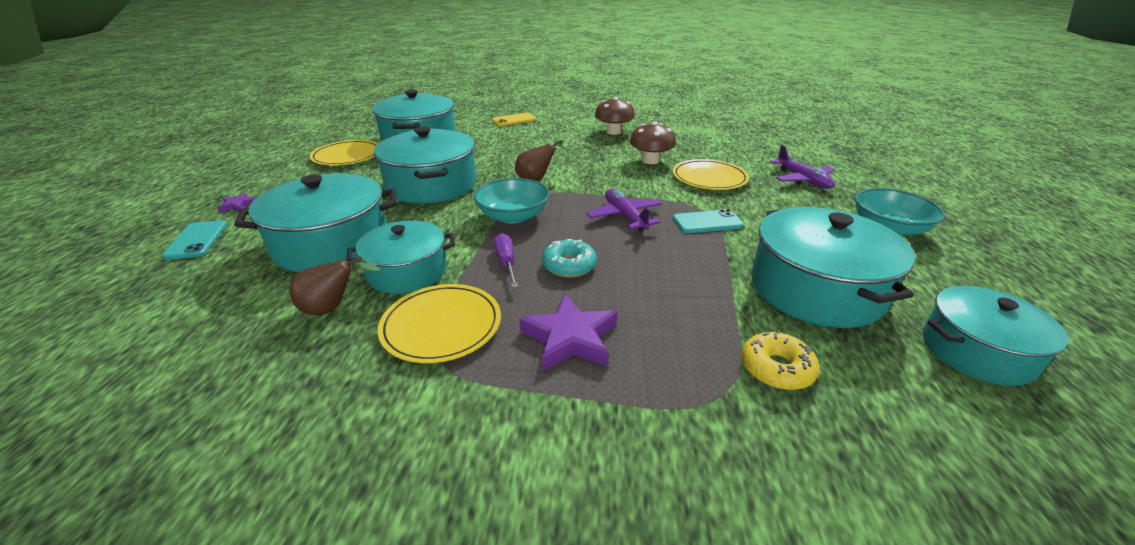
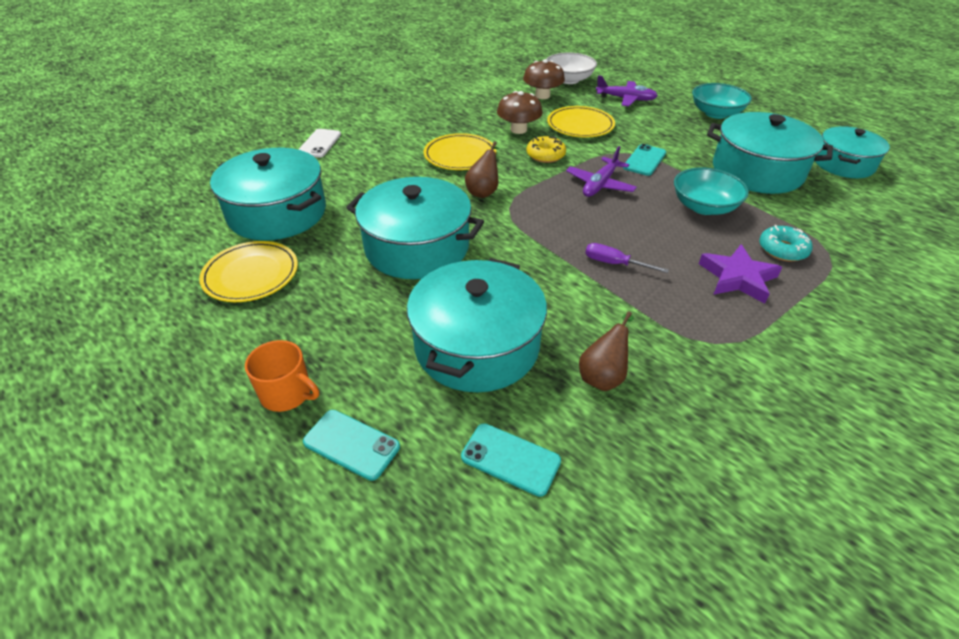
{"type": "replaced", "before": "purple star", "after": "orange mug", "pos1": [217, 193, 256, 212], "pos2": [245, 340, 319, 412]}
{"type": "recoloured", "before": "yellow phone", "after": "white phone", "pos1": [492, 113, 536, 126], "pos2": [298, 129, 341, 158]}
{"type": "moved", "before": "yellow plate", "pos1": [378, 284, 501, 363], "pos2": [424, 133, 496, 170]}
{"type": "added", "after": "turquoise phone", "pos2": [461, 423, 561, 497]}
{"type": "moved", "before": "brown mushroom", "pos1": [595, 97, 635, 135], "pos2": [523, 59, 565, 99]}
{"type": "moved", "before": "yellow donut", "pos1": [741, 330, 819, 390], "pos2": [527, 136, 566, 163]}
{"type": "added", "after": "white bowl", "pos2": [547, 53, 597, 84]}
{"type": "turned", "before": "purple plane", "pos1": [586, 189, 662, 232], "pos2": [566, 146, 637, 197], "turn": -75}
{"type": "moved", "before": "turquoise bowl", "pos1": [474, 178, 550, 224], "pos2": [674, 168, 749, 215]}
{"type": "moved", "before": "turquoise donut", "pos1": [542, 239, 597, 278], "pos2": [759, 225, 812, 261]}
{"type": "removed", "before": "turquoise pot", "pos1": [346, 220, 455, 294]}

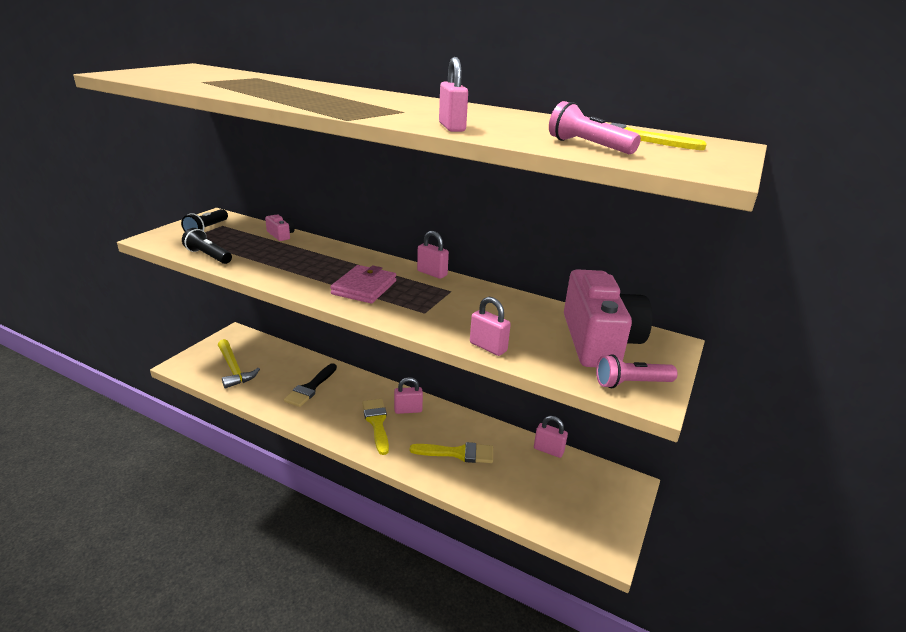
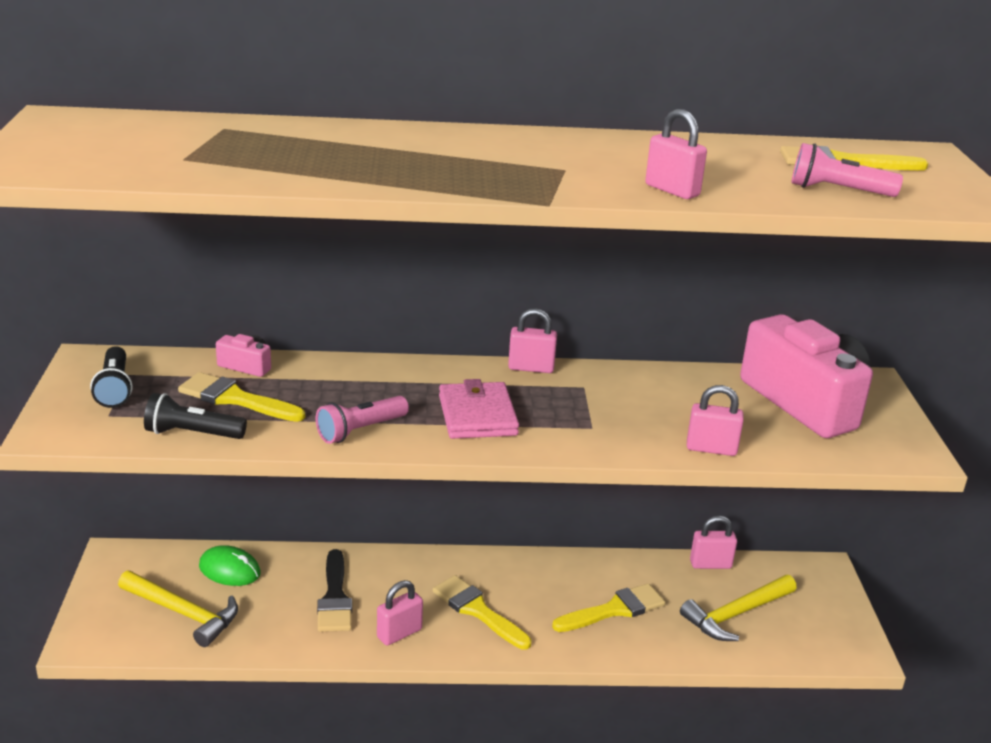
{"type": "added", "after": "yellow brush", "pos2": [178, 372, 305, 422]}
{"type": "added", "after": "green mouse", "pos2": [199, 545, 261, 586]}
{"type": "moved", "before": "pink flashlight", "pos1": [596, 354, 678, 388], "pos2": [316, 396, 409, 444]}
{"type": "moved", "before": "pink padlock", "pos1": [394, 377, 423, 414], "pos2": [377, 580, 423, 646]}
{"type": "added", "after": "yellow hammer", "pos2": [680, 575, 797, 641]}

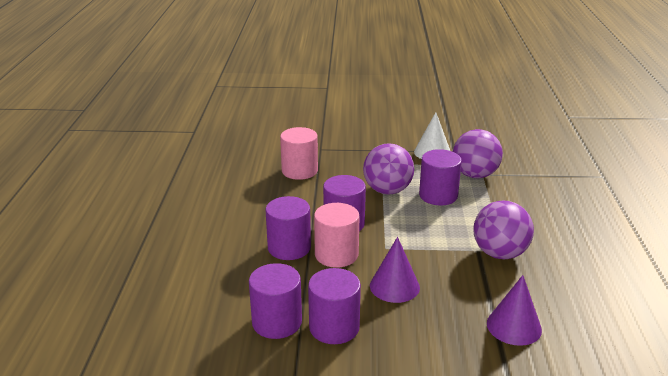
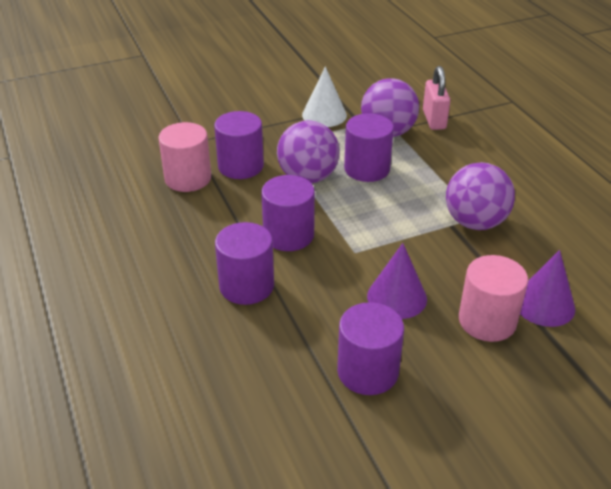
{"type": "moved", "before": "purple cylinder", "pos1": [249, 263, 302, 339], "pos2": [214, 111, 264, 179]}
{"type": "added", "after": "pink padlock", "pos2": [423, 66, 450, 130]}
{"type": "moved", "before": "pink cylinder", "pos1": [314, 203, 360, 268], "pos2": [459, 255, 528, 342]}

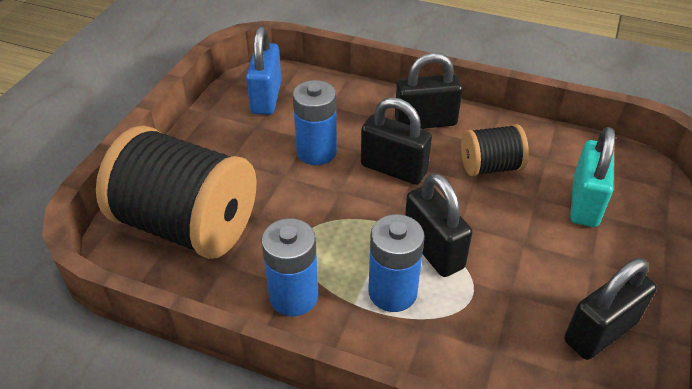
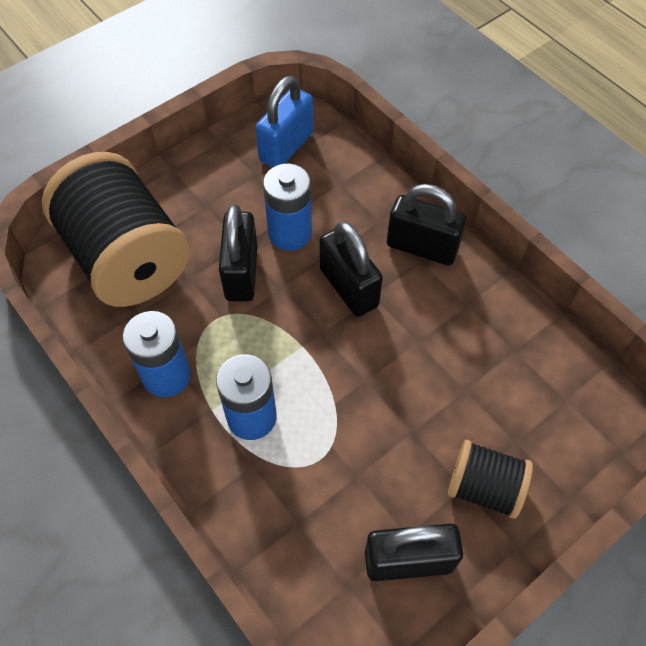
{"type": "moved", "before": "black padlock", "pos1": [405, 173, 472, 277], "pos2": [219, 204, 258, 302]}
{"type": "moved", "before": "black spool", "pos1": [461, 124, 529, 176], "pos2": [448, 440, 533, 519]}
{"type": "removed", "before": "turquoise padlock", "pos1": [570, 127, 615, 227]}

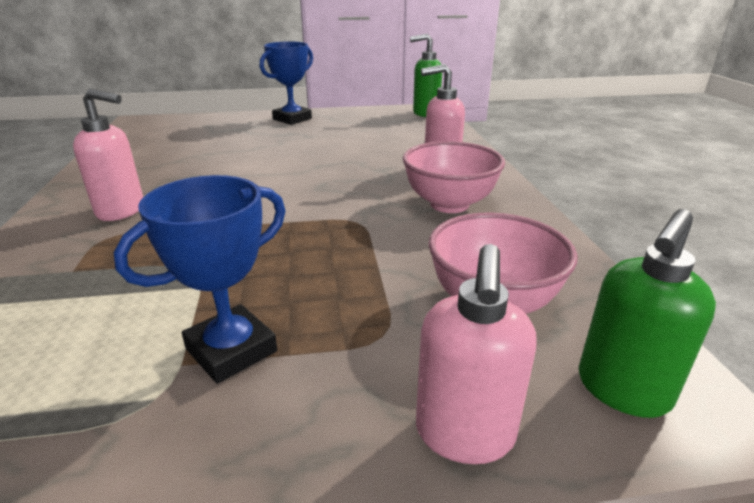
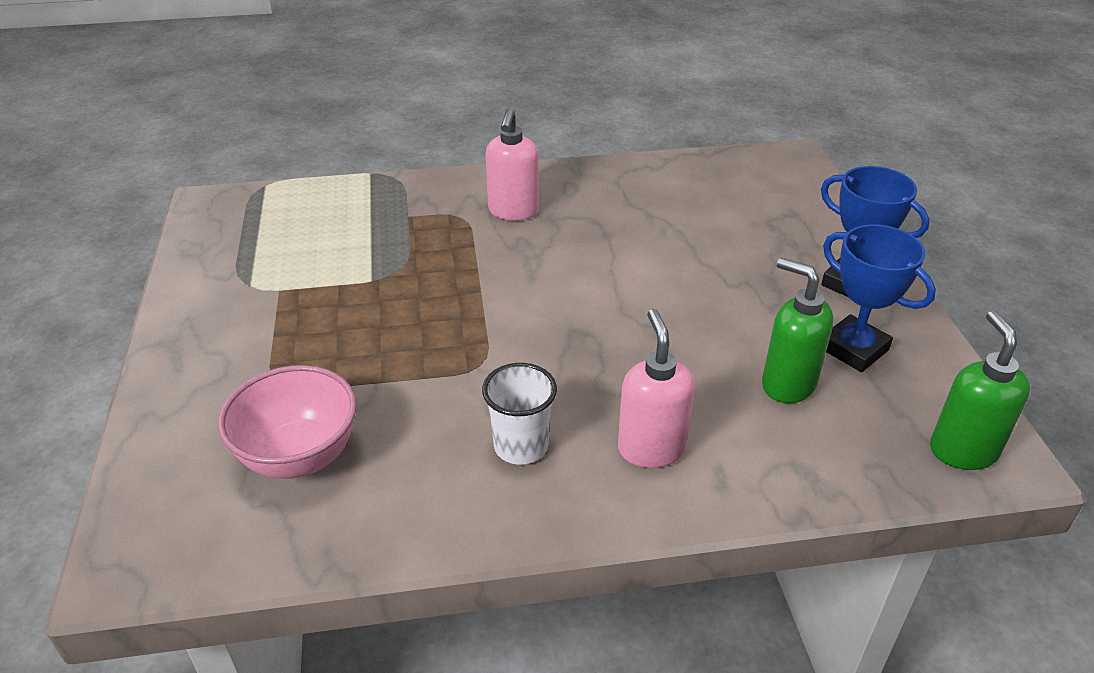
{"type": "replaced", "before": "pink bowl", "after": "white cup", "pos1": [403, 141, 505, 213], "pos2": [482, 363, 557, 465]}
{"type": "moved", "before": "green soap dispenser", "pos1": [579, 209, 716, 418], "pos2": [762, 258, 833, 403]}
{"type": "moved", "before": "blue trophy", "pos1": [114, 175, 286, 384], "pos2": [823, 224, 936, 372]}
{"type": "removed", "before": "pink soap dispenser", "pos1": [416, 244, 537, 464]}

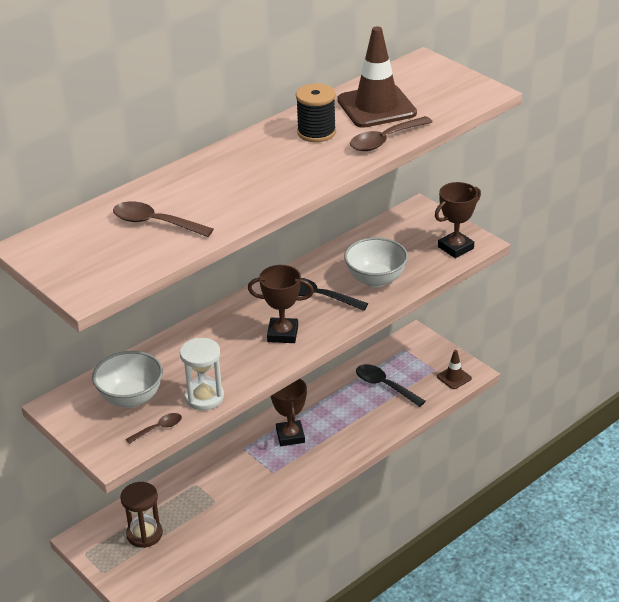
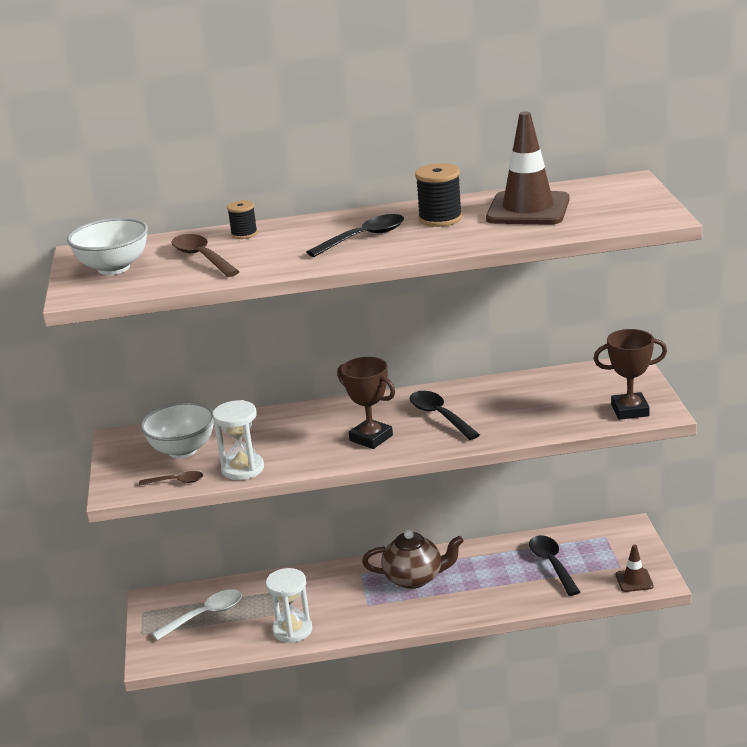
{"type": "moved", "before": "white bowl", "pos1": [344, 237, 408, 288], "pos2": [67, 218, 148, 275]}
{"type": "replaced", "before": "brown hourglass", "after": "white spoon", "pos1": [120, 482, 163, 548], "pos2": [152, 589, 242, 640]}
{"type": "added", "after": "black spool", "pos2": [227, 200, 258, 239]}
{"type": "added", "after": "white hourglass", "pos2": [266, 568, 312, 643]}
{"type": "added", "after": "black spoon", "pos2": [306, 214, 404, 257]}
{"type": "replaced", "before": "brown trophy", "after": "brown teapot", "pos1": [271, 379, 307, 446], "pos2": [362, 529, 464, 589]}
{"type": "removed", "before": "brown spoon", "pos1": [350, 116, 432, 151]}

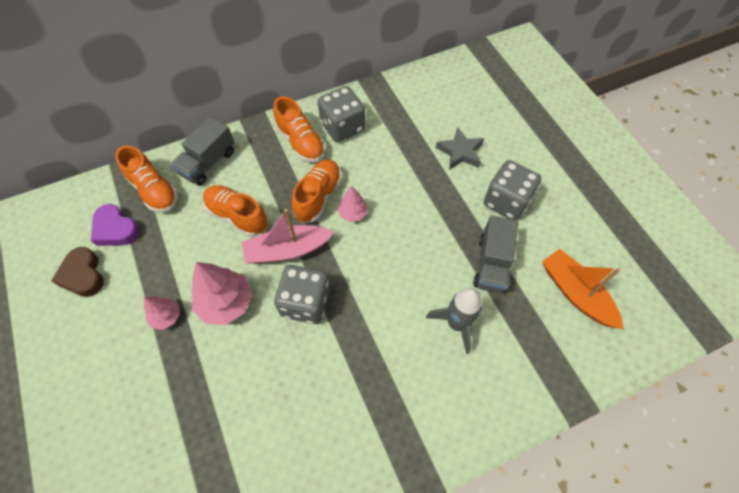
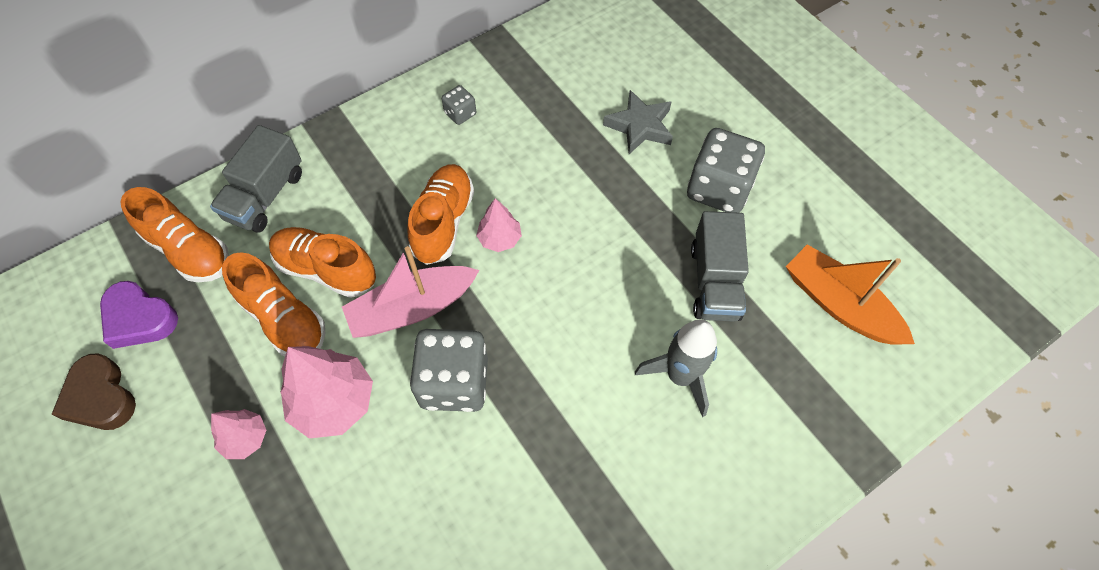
{"type": "moved", "before": "orange shoe", "pos1": [273, 97, 325, 163], "pos2": [222, 252, 325, 356]}
{"type": "resized", "before": "grey dice", "pos1": [318, 86, 365, 142], "pos2": [442, 85, 476, 125], "scale": 0.47}

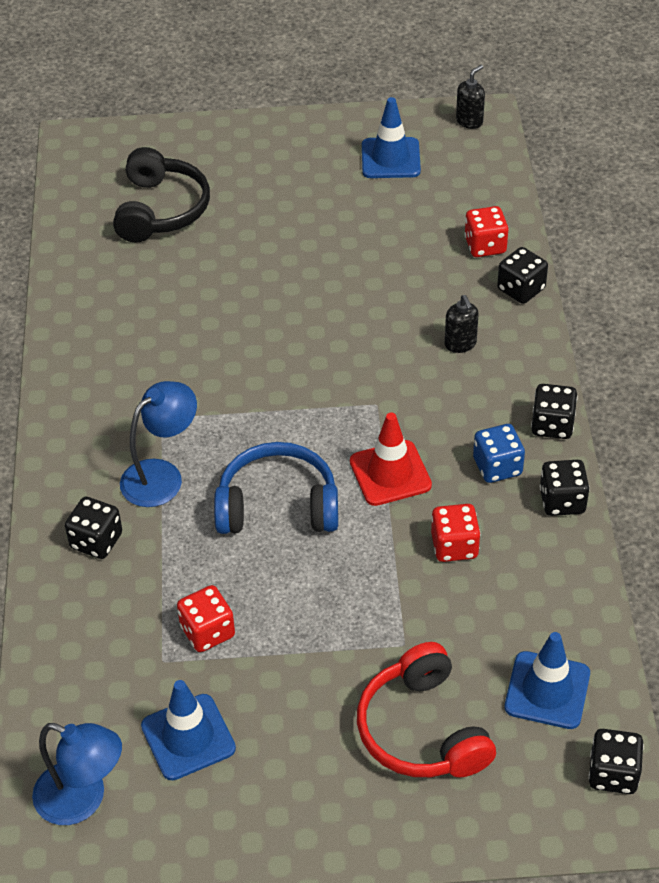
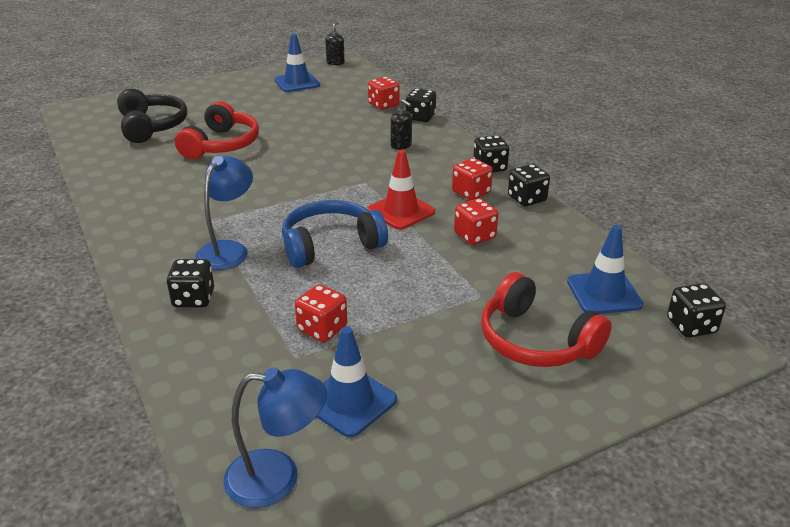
{"type": "added", "after": "red headphones", "pos2": [175, 101, 259, 159]}
{"type": "recoloured", "before": "blue dice", "after": "red dice", "pos1": [473, 424, 525, 483], "pos2": [452, 158, 493, 200]}

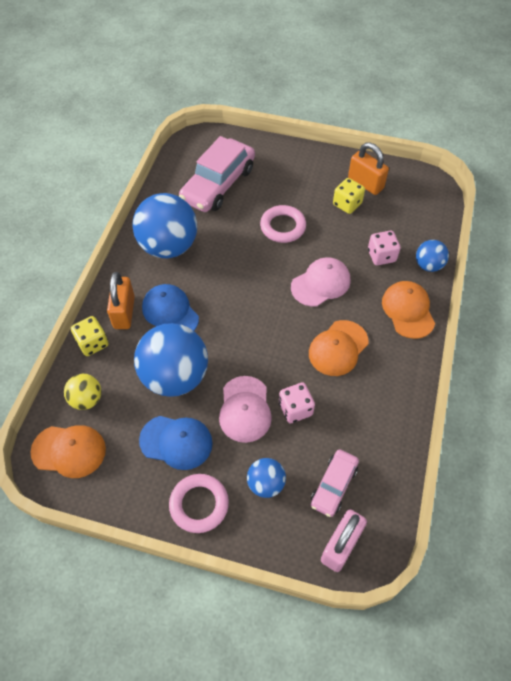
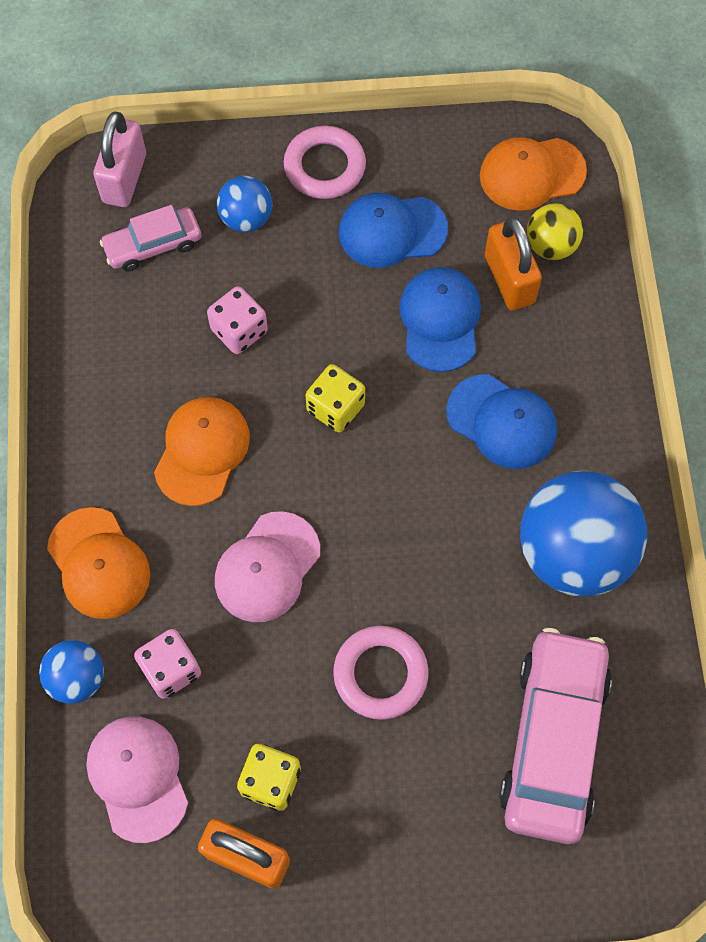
{"type": "moved", "before": "pink cap", "pos1": [219, 376, 272, 443], "pos2": [86, 716, 188, 843]}
{"type": "turned", "before": "pink car", "pos1": [311, 449, 359, 517], "pos2": [100, 205, 201, 271], "turn": -120}
{"type": "moved", "before": "yellow dice", "pos1": [71, 316, 109, 356], "pos2": [306, 364, 365, 432]}
{"type": "replaced", "before": "blue ball", "after": "blue cap", "pos1": [134, 323, 208, 397], "pos2": [399, 267, 481, 372]}
{"type": "moved", "before": "orange padlock", "pos1": [107, 272, 135, 329], "pos2": [485, 217, 542, 311]}

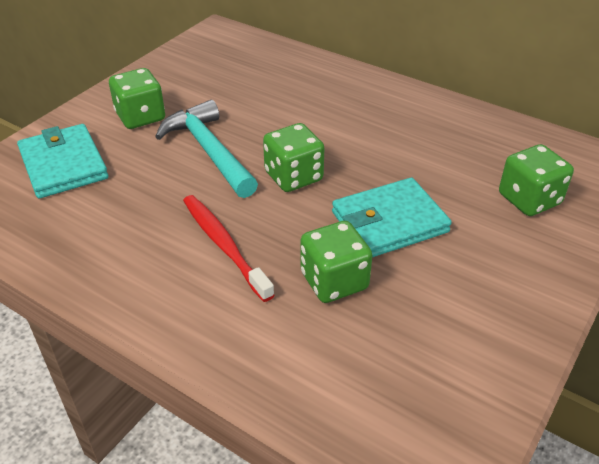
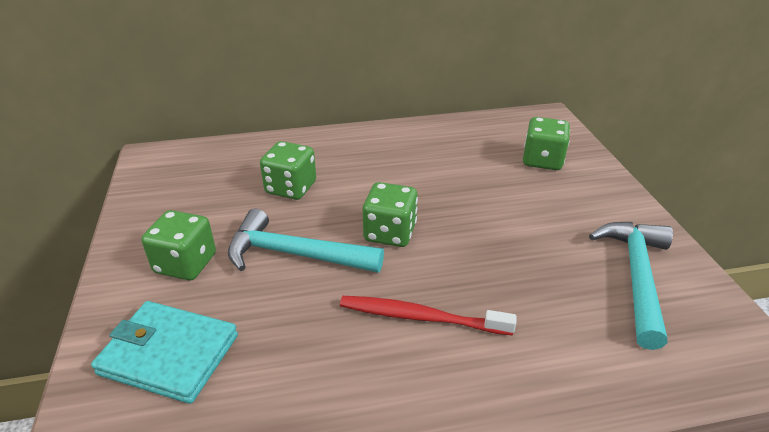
{"type": "moved", "before": "green dice", "pos1": [301, 221, 372, 303], "pos2": [260, 141, 316, 200]}
{"type": "added", "after": "turquoise hammer", "pos2": [589, 222, 673, 350]}
{"type": "removed", "before": "turquoise wallet", "pos1": [332, 178, 452, 257]}

